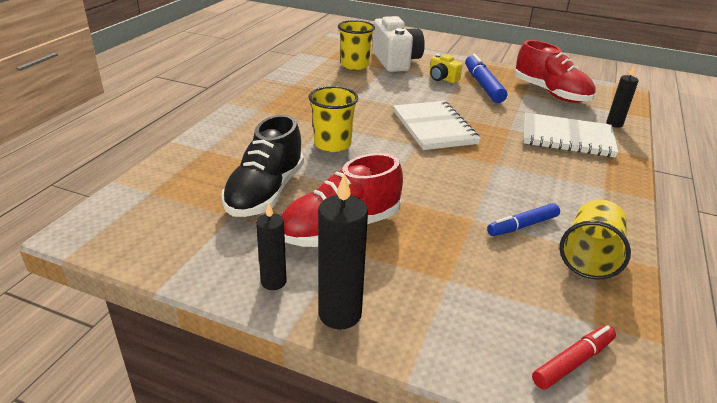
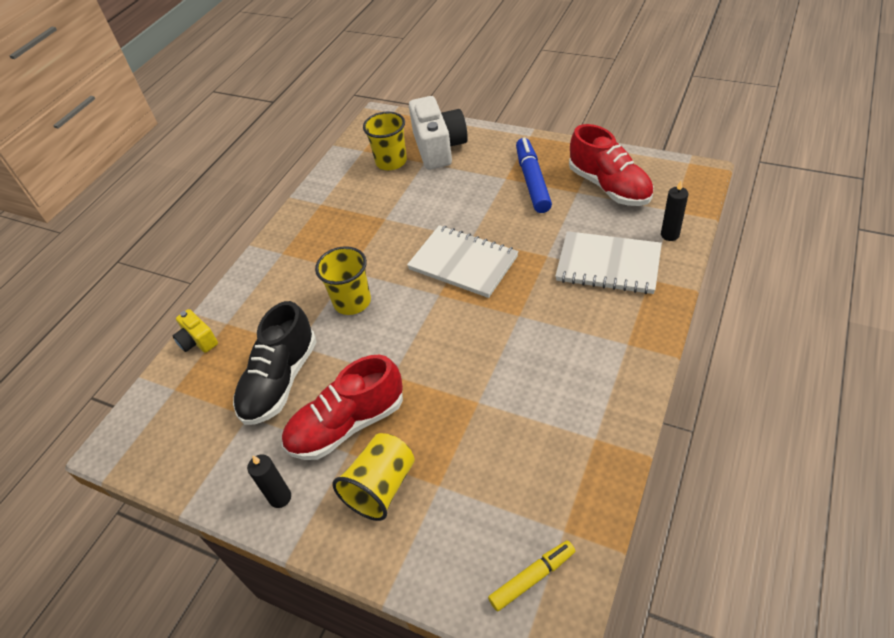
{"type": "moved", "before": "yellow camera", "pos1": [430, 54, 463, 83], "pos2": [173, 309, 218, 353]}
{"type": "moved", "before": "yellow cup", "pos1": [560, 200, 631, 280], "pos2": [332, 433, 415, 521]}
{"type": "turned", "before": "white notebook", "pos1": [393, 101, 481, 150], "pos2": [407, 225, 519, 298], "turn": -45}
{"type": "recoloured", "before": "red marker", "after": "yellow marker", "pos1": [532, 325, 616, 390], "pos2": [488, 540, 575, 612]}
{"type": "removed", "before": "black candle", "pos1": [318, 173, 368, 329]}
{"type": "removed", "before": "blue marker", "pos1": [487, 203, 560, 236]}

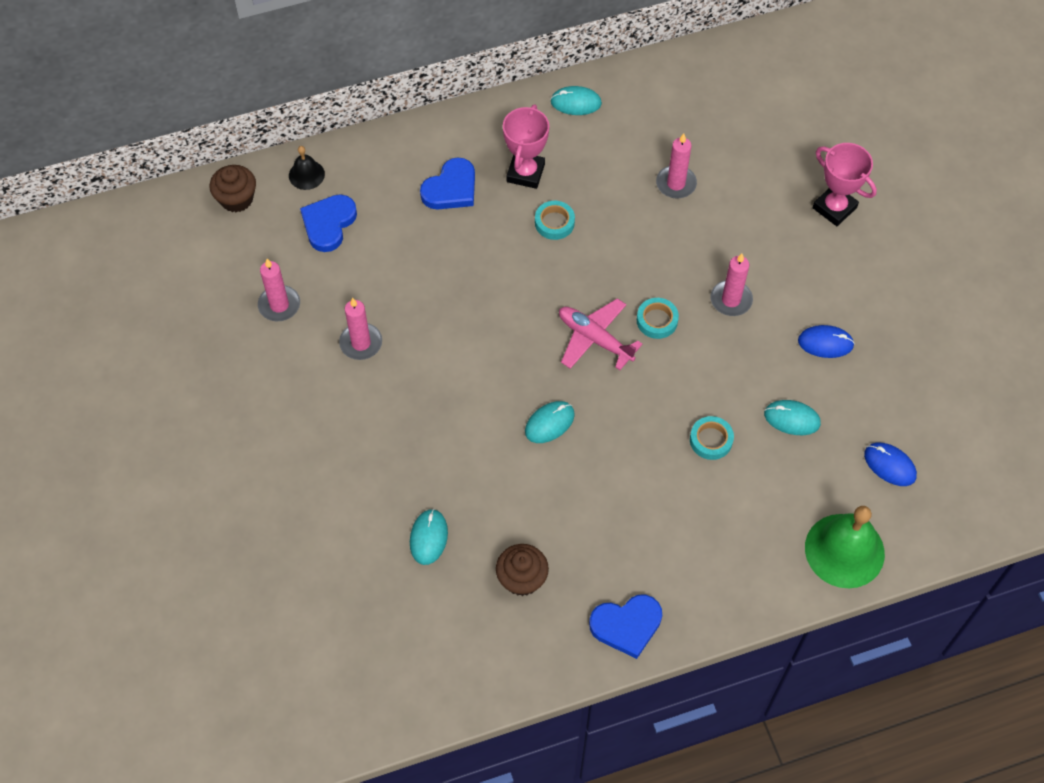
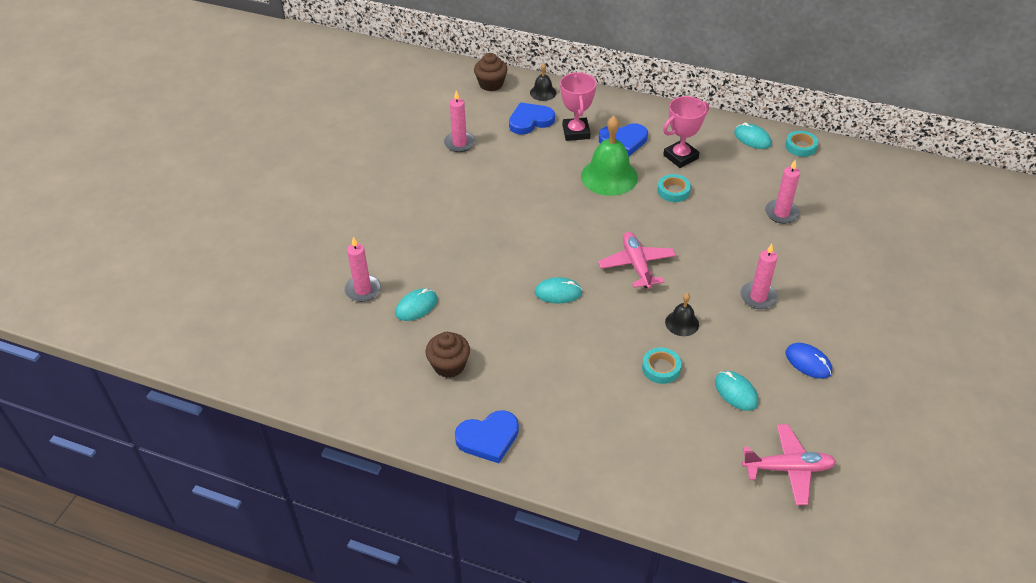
{"type": "moved", "before": "pink candle", "pos1": [339, 298, 382, 360], "pos2": [344, 237, 381, 302]}
{"type": "turned", "before": "blue heart", "pos1": [589, 595, 662, 659], "pos2": [455, 410, 519, 463], "turn": -45}
{"type": "moved", "before": "pink trophy", "pos1": [813, 143, 877, 226], "pos2": [560, 72, 596, 141]}
{"type": "moved", "before": "green bell", "pos1": [805, 506, 885, 588], "pos2": [581, 116, 638, 196]}
{"type": "added", "after": "black bell", "pos2": [665, 293, 699, 336]}
{"type": "replaced", "before": "blue mouse", "after": "pink plane", "pos1": [864, 443, 917, 486], "pos2": [742, 424, 836, 505]}
{"type": "moved", "before": "turquoise tape", "pos1": [637, 298, 679, 339], "pos2": [785, 131, 818, 157]}

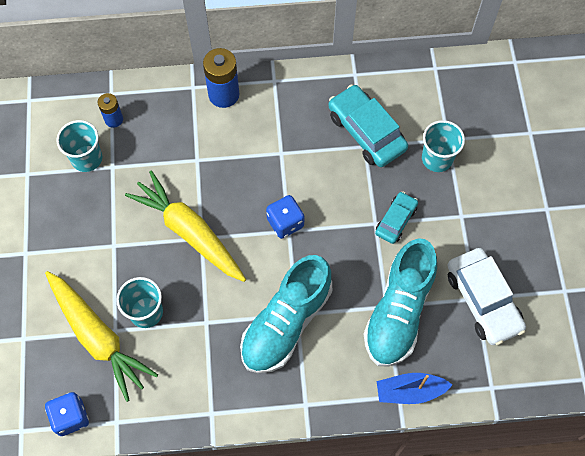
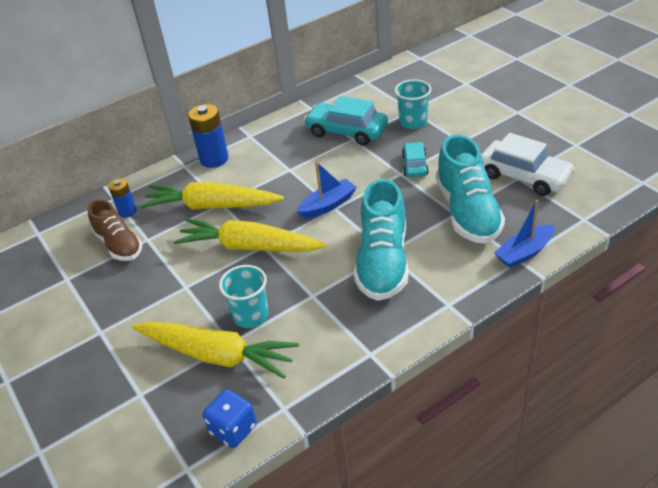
{"type": "replaced", "before": "turquoise cup", "after": "brown shoe", "pos1": [56, 120, 102, 172], "pos2": [87, 199, 142, 261]}
{"type": "added", "after": "yellow carrot", "pos2": [140, 182, 284, 210]}
{"type": "replaced", "before": "blue dice", "after": "blue boat", "pos1": [266, 195, 305, 239], "pos2": [297, 161, 357, 218]}

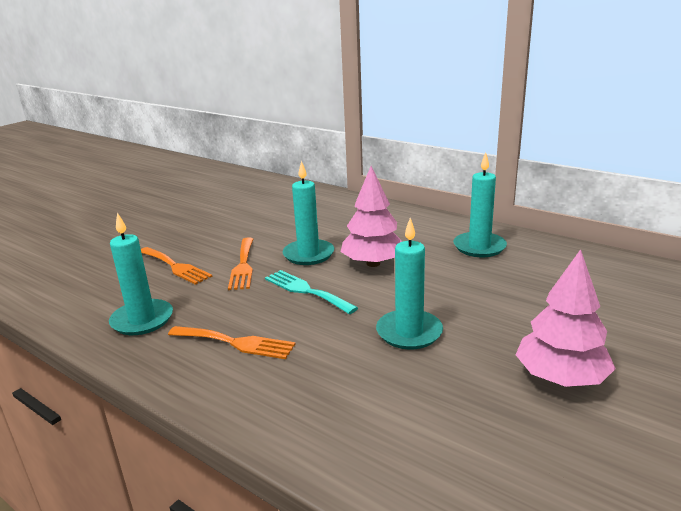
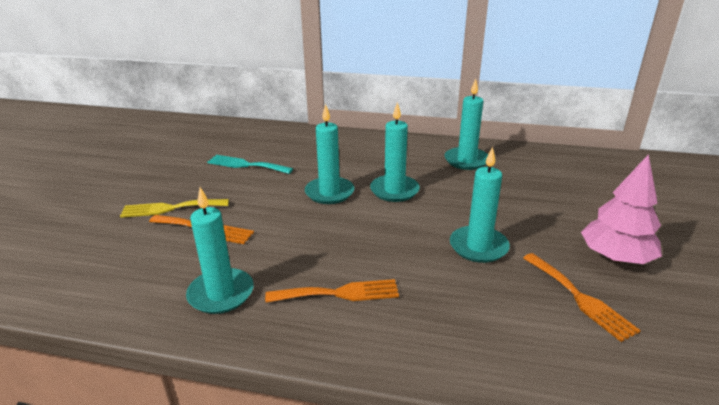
{"type": "added", "after": "yellow fork", "pos2": [120, 199, 229, 218]}
{"type": "moved", "before": "turquoise fork", "pos1": [265, 270, 358, 314], "pos2": [207, 155, 293, 174]}
{"type": "replaced", "before": "pink tree", "after": "turquoise candle", "pos1": [341, 166, 402, 267], "pos2": [370, 102, 420, 202]}
{"type": "moved", "before": "orange fork", "pos1": [228, 237, 253, 290], "pos2": [523, 253, 641, 342]}

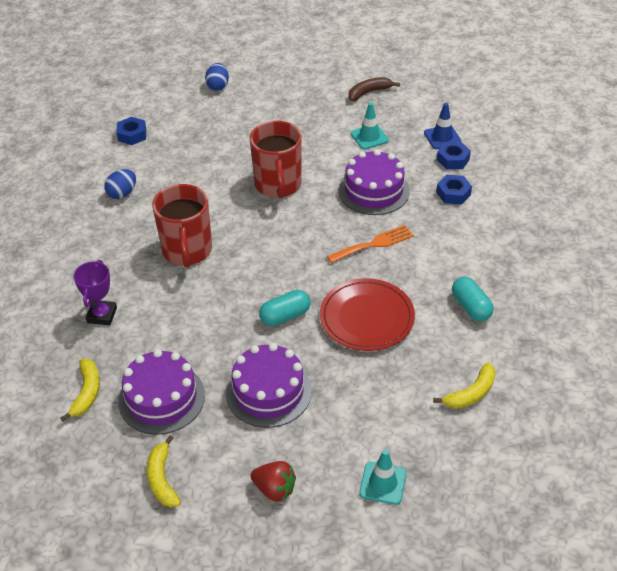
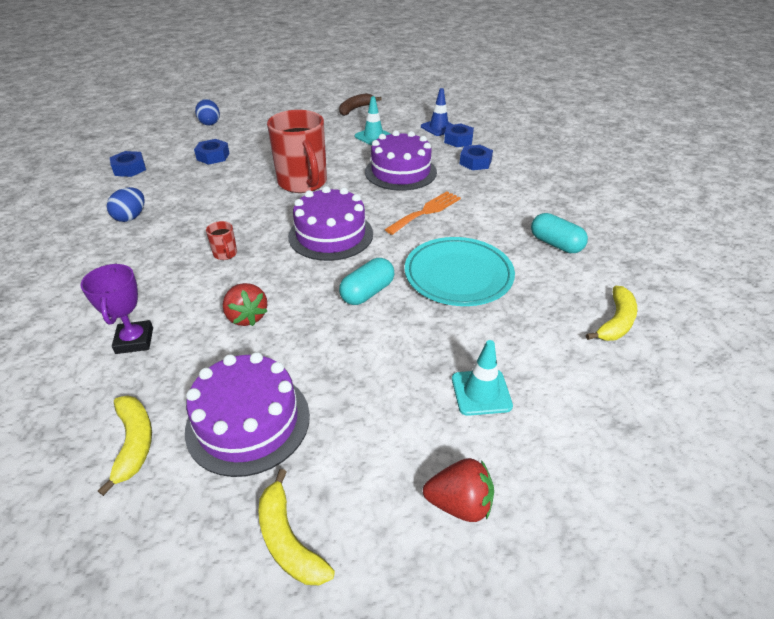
{"type": "added", "after": "blue nut", "pos2": [194, 139, 230, 165]}
{"type": "resized", "before": "red mug", "pos1": [152, 184, 212, 268], "pos2": [206, 221, 237, 260], "scale": 0.4}
{"type": "added", "after": "red strawberry", "pos2": [223, 283, 267, 326]}
{"type": "moved", "before": "purple cake", "pos1": [226, 343, 312, 428], "pos2": [288, 186, 373, 261]}
{"type": "recoloured", "before": "red plate", "after": "turquoise plate", "pos1": [320, 278, 415, 351], "pos2": [405, 237, 515, 306]}
{"type": "moved", "before": "turquoise traffic cone", "pos1": [359, 450, 407, 505], "pos2": [452, 340, 513, 416]}

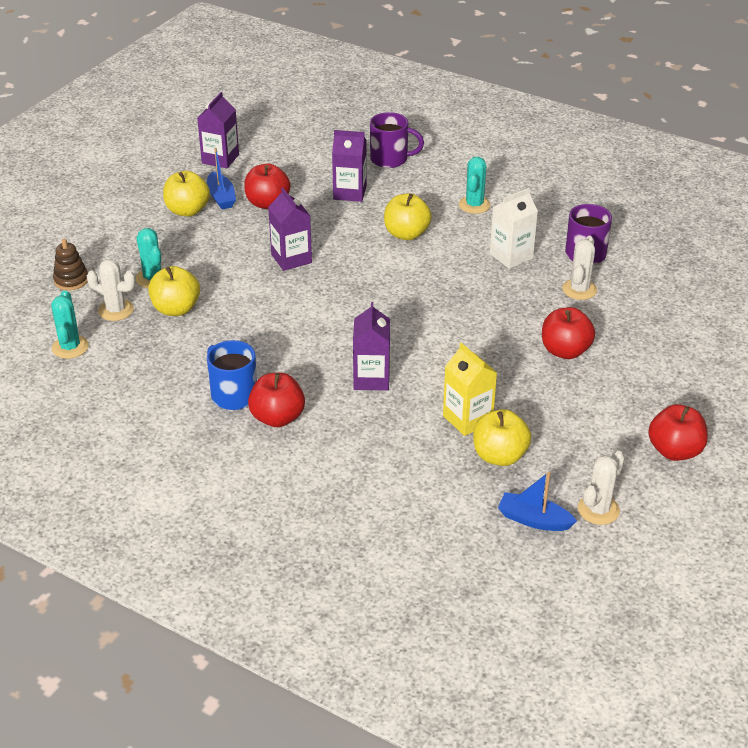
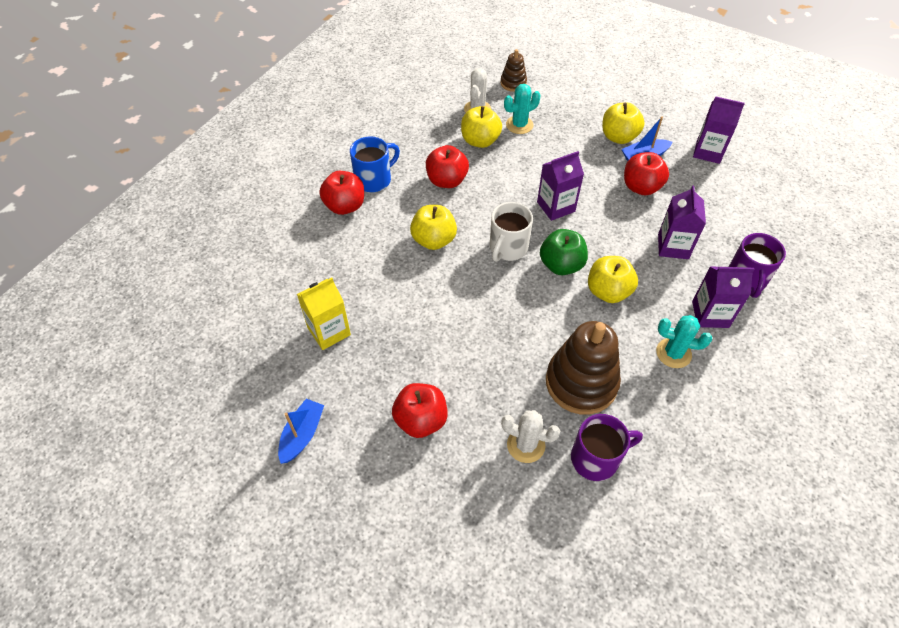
{"type": "moved", "before": "blue boat", "pos1": [498, 472, 577, 531], "pos2": [278, 399, 324, 464]}
{"type": "moved", "before": "yellow apple", "pos1": [473, 409, 531, 466], "pos2": [410, 205, 457, 250]}
{"type": "moved", "before": "red apple", "pos1": [648, 404, 708, 461], "pos2": [426, 145, 469, 188]}
{"type": "added", "after": "white mug", "pos2": [490, 202, 533, 262]}
{"type": "added", "after": "green apple", "pos2": [540, 229, 588, 275]}
{"type": "replaced", "before": "white carton", "after": "brown stacking toy", "pos1": [490, 188, 538, 269], "pos2": [546, 321, 621, 415]}
{"type": "moved", "before": "purple carton", "pos1": [353, 302, 390, 391], "pos2": [692, 267, 754, 328]}
{"type": "removed", "before": "turquoise cactus", "pos1": [51, 290, 89, 359]}
{"type": "removed", "before": "white cactus", "pos1": [578, 451, 625, 525]}

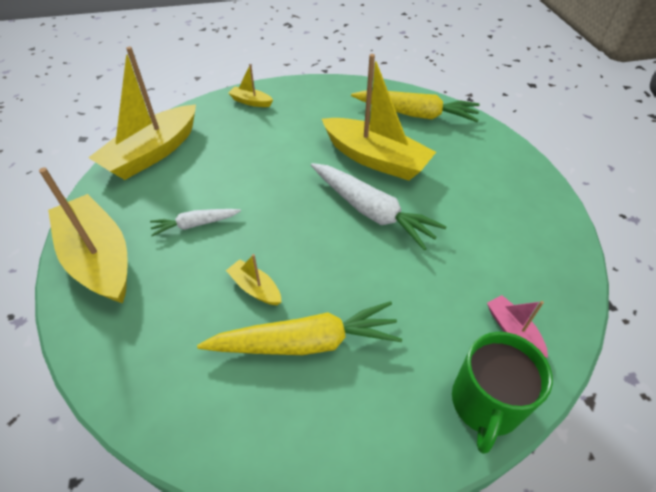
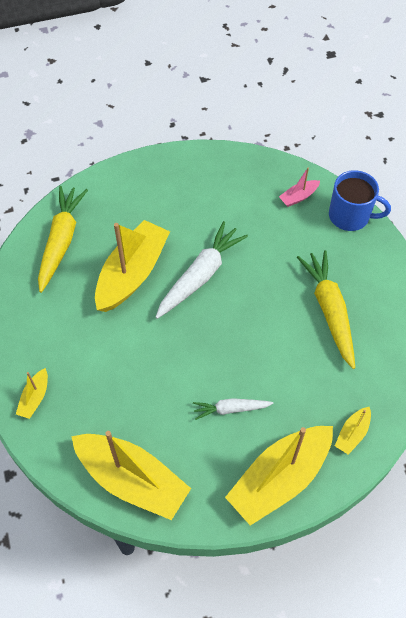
{"type": "turned", "before": "white carrot", "pos1": [150, 209, 241, 236], "pos2": [193, 398, 274, 420], "turn": 105}
{"type": "recoloured", "before": "green mug", "after": "blue mug", "pos1": [452, 332, 553, 454], "pos2": [329, 170, 391, 231]}
{"type": "moved", "before": "yellow boat", "pos1": [226, 254, 281, 305], "pos2": [335, 407, 371, 455]}

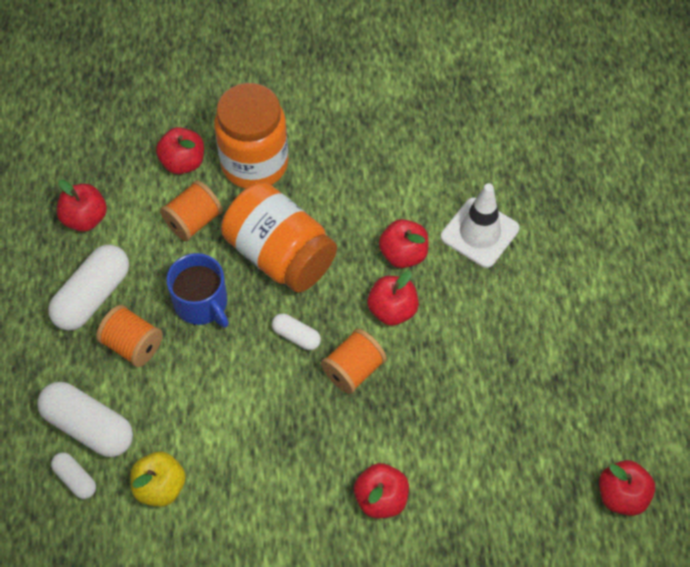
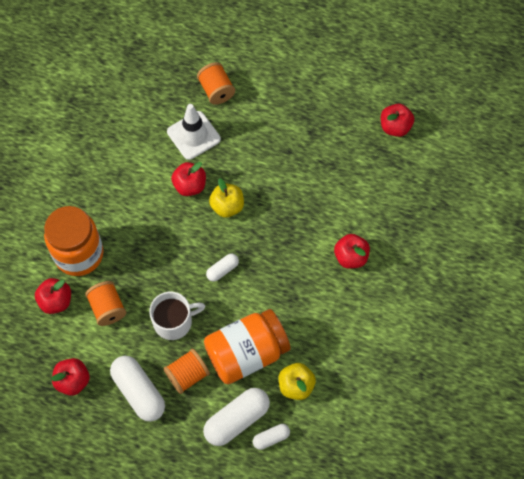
{"type": "recoloured", "before": "blue mug", "after": "white mug", "pos1": [166, 253, 229, 328], "pos2": [149, 292, 205, 340]}
{"type": "moved", "before": "orange spool", "pos1": [321, 328, 387, 394], "pos2": [197, 62, 235, 105]}
{"type": "moved", "before": "orange jar", "pos1": [221, 182, 337, 293], "pos2": [204, 309, 291, 384]}
{"type": "recoloured", "before": "red apple", "after": "yellow apple", "pos1": [367, 271, 419, 326], "pos2": [209, 178, 244, 218]}

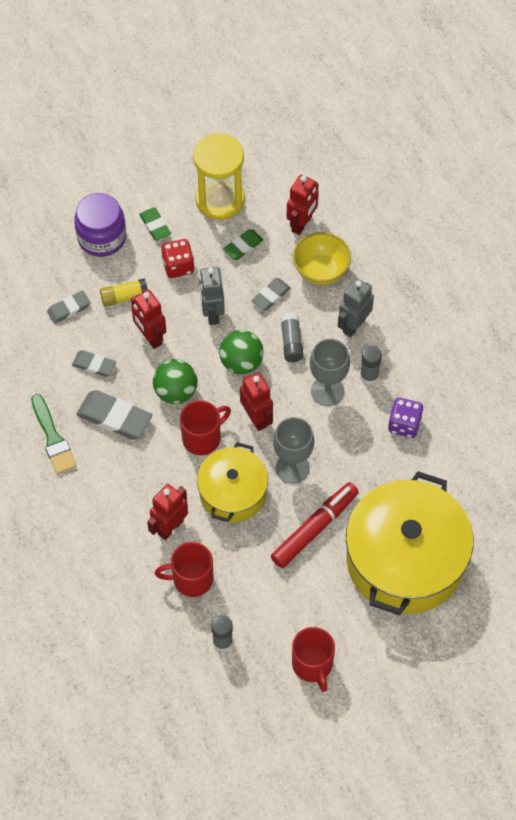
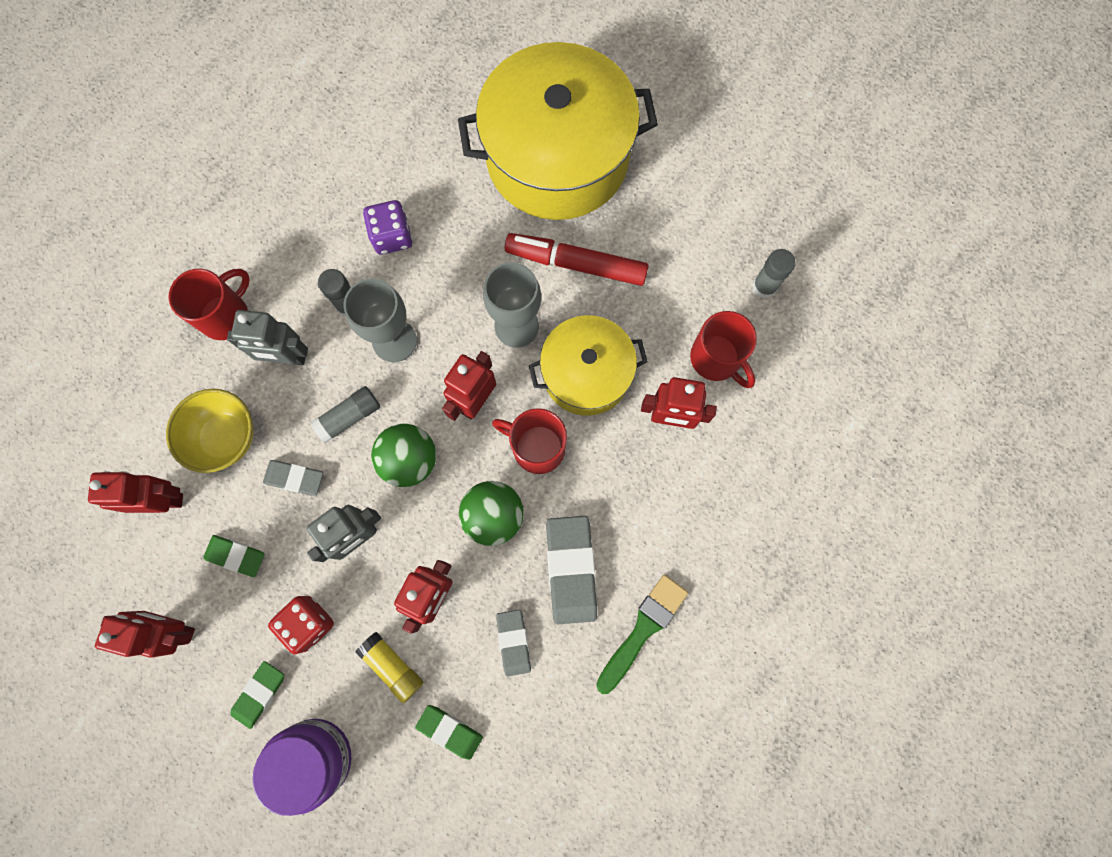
{"type": "replaced", "before": "yellow hourglass", "after": "red robot", "pos1": [193, 133, 245, 220], "pos2": [95, 611, 195, 658]}
{"type": "moved", "before": "red mug", "pos1": [292, 627, 335, 692], "pos2": [168, 269, 250, 340]}
{"type": "recoloured", "before": "grey eraser", "after": "green eraser", "pos1": [47, 291, 90, 324], "pos2": [415, 705, 483, 760]}

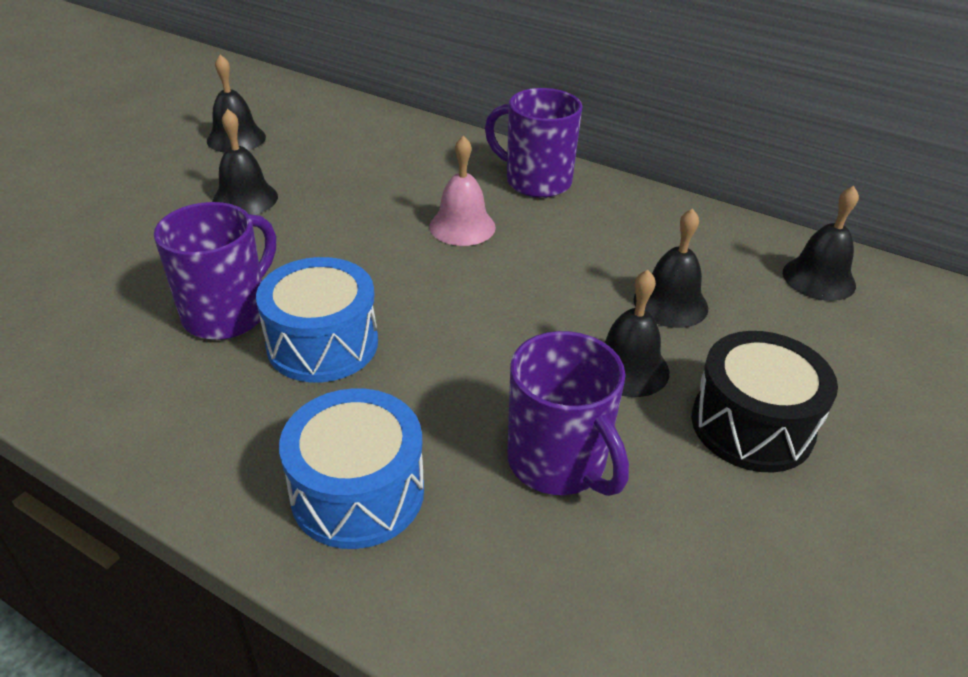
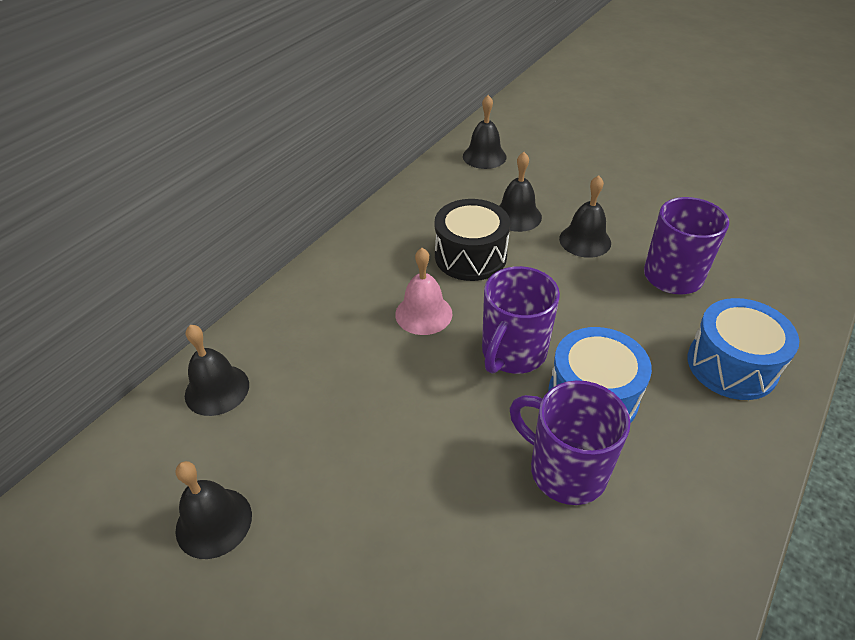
{"type": "moved", "before": "black bell", "pos1": [212, 109, 278, 215], "pos2": [185, 325, 249, 416]}
{"type": "moved", "before": "black drum", "pos1": [692, 331, 838, 473], "pos2": [435, 199, 510, 281]}
{"type": "moved", "before": "purple mug", "pos1": [485, 88, 583, 198], "pos2": [482, 266, 560, 374]}

